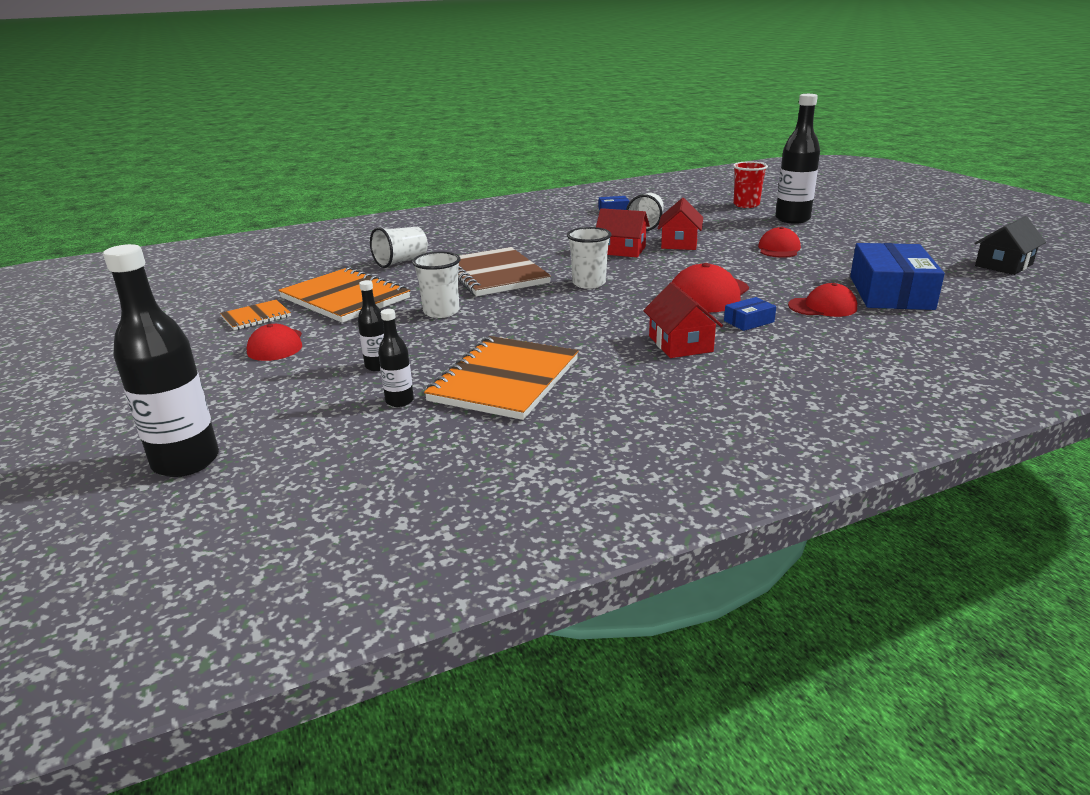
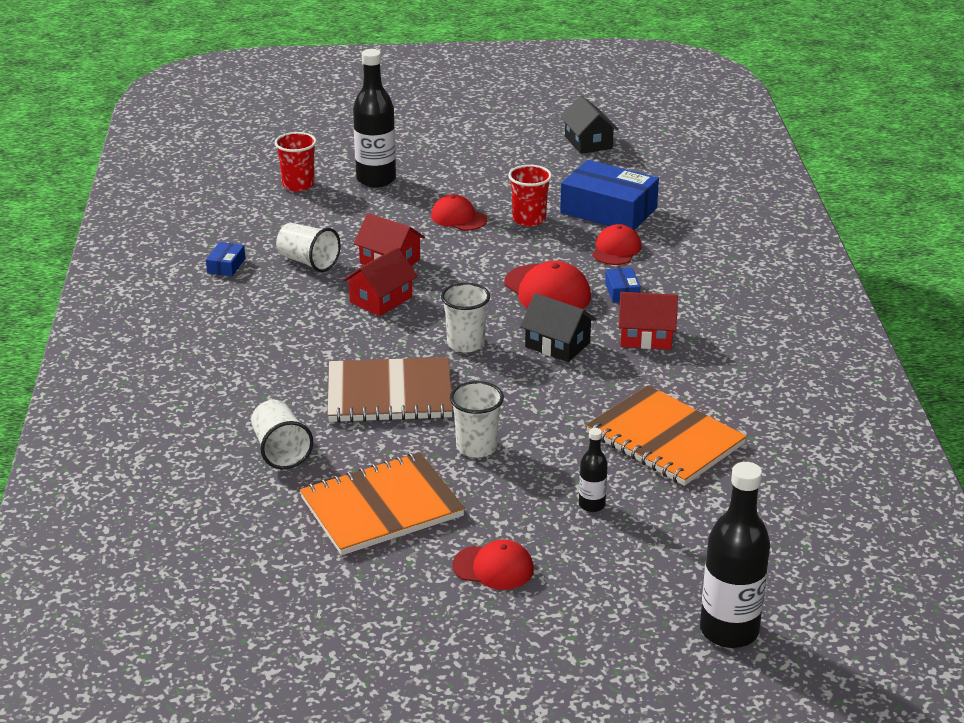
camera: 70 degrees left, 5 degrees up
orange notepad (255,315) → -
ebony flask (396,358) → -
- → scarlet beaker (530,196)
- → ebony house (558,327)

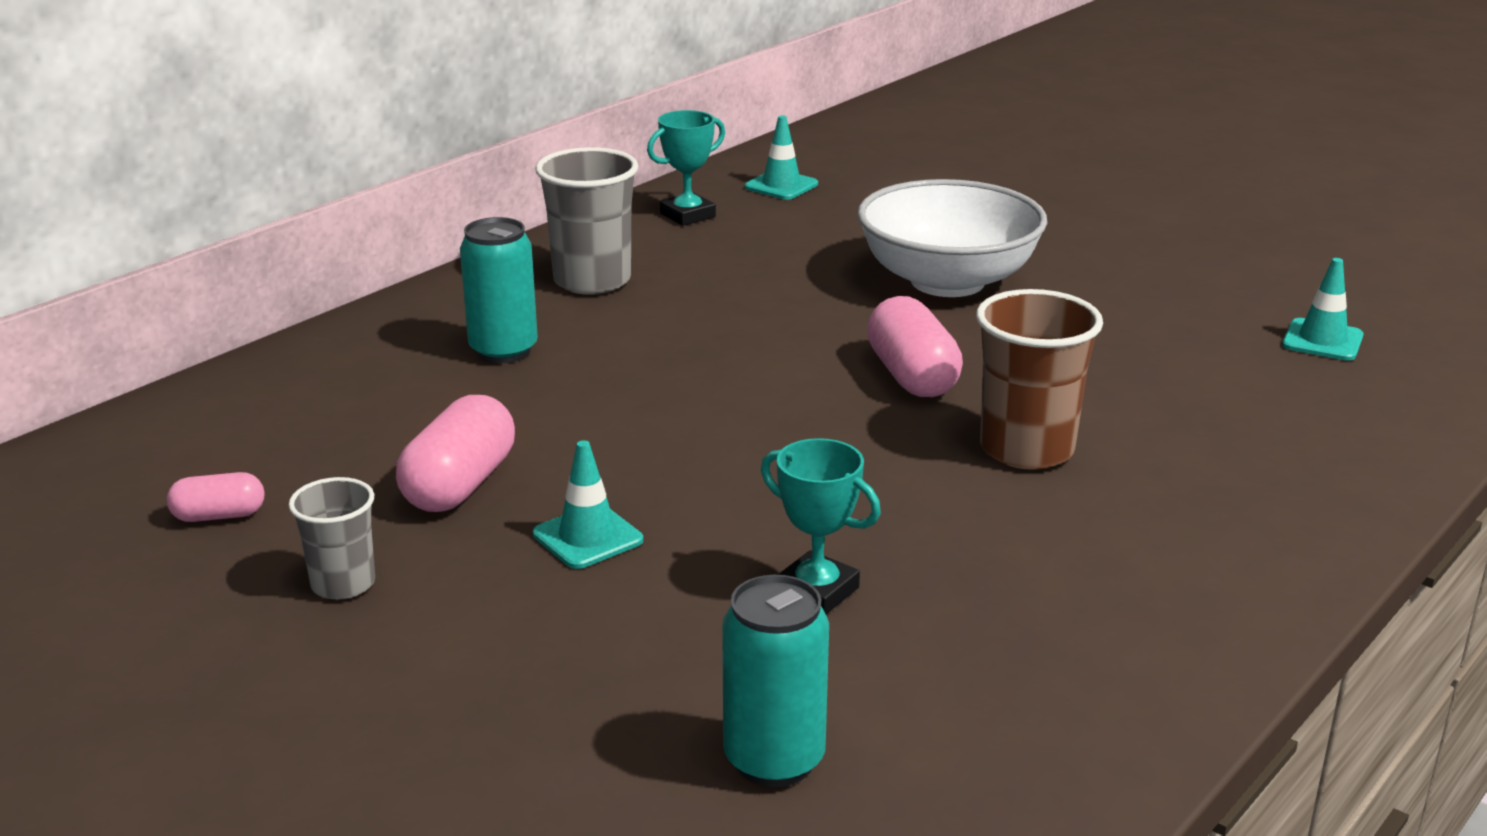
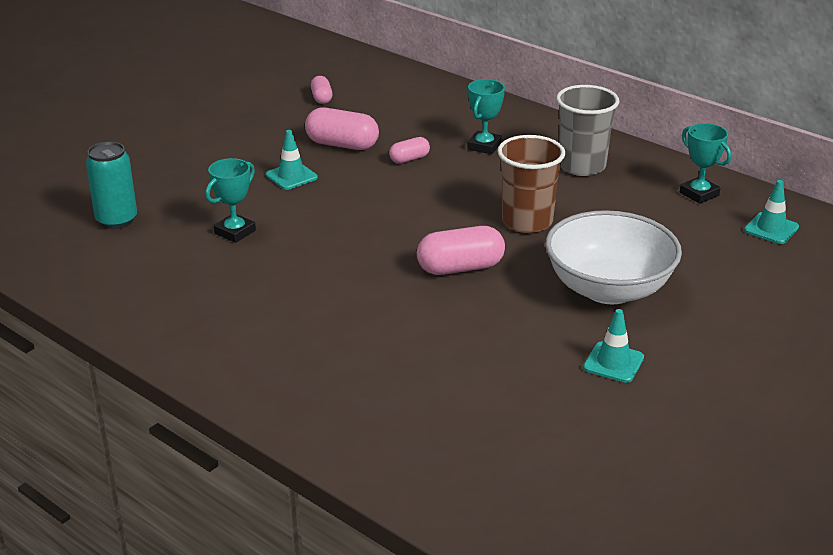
camera: 90 degrees right, 5 degrees up
aqua tin (499,290) → aqua prize cup (486,116)
aqua safety cone (1323,309) → aqua safety cone (613,346), shifted
brown beaker (1039,379) → brown beaker (531,184), shifted
ash-grey beaker (332,538) → -
- → rosy pill shape (409,150)

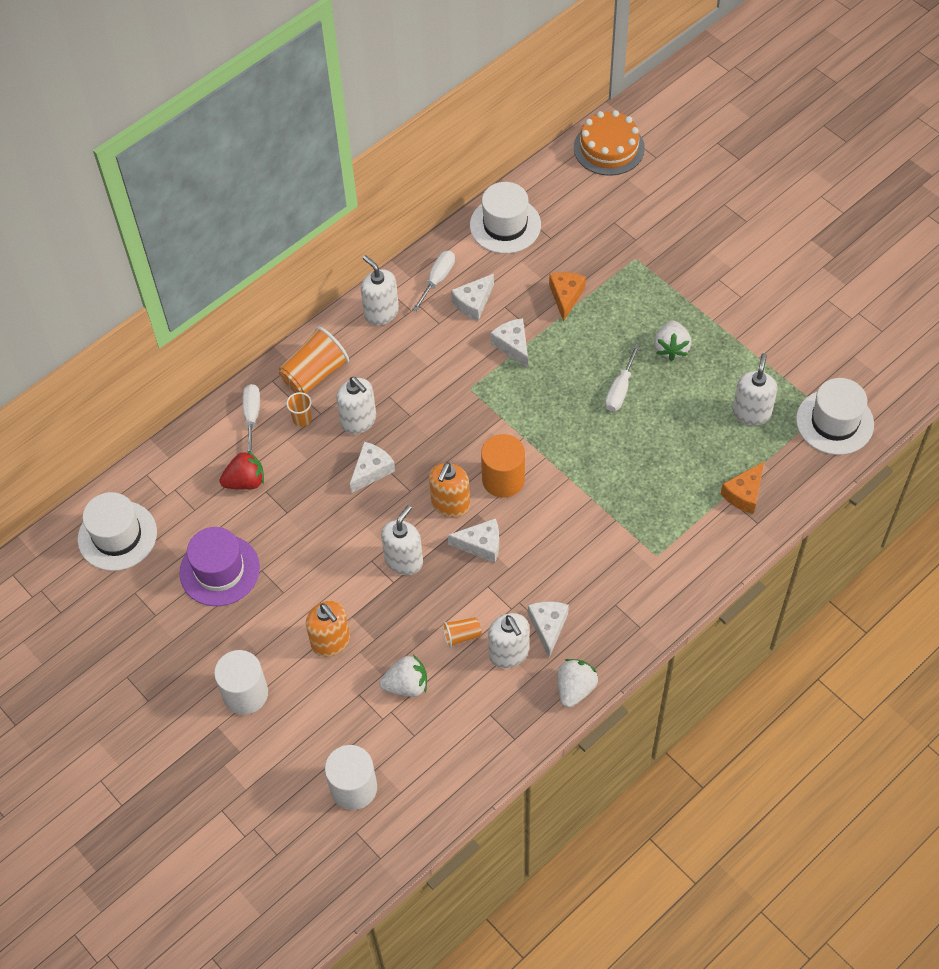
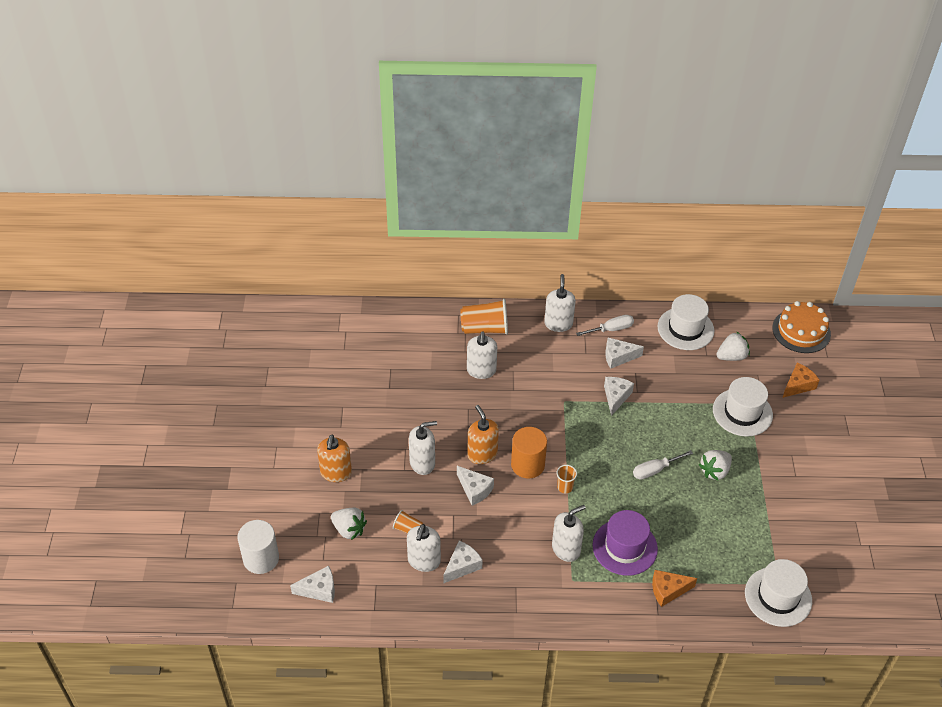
camera: 40 degrees right, 10 degrees down
orange cheese wedge (567,297) → orange cheese wedge (800,380), shifted
white pump bottle (755,389) → white pump bottle (569,533), shifted
white screwdriver (251,418) → -
orange beaker (299,409) → orange beaker (566,479), shifted
white cheese wedge (372,467) → white cheese wedge (312,584), shifted
scarlet toy strawberry (241,470) → -
orange pump bottle (449,490) → orange pump bottle (483,434), 90 degrees clockwise
white hat (117,531) → white hat (743,406), shifted
violet hat (219,566) → violet hat (625,543), shifted
white cylinder (241,682) → -
white toy strawberry (578,683) → white toy strawberry (733,346), shifted

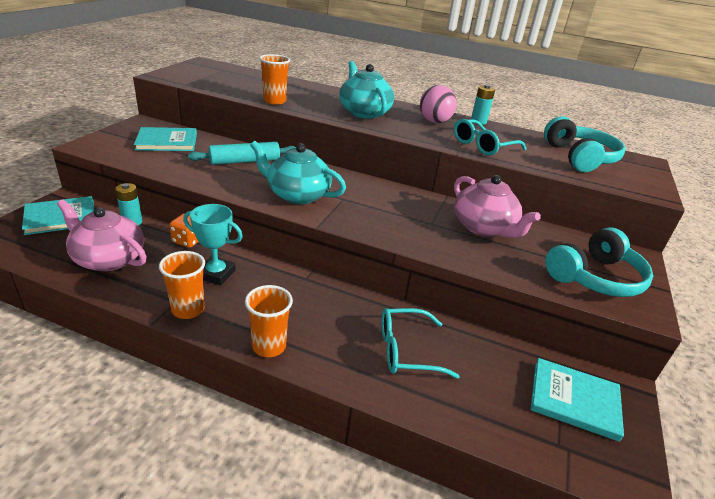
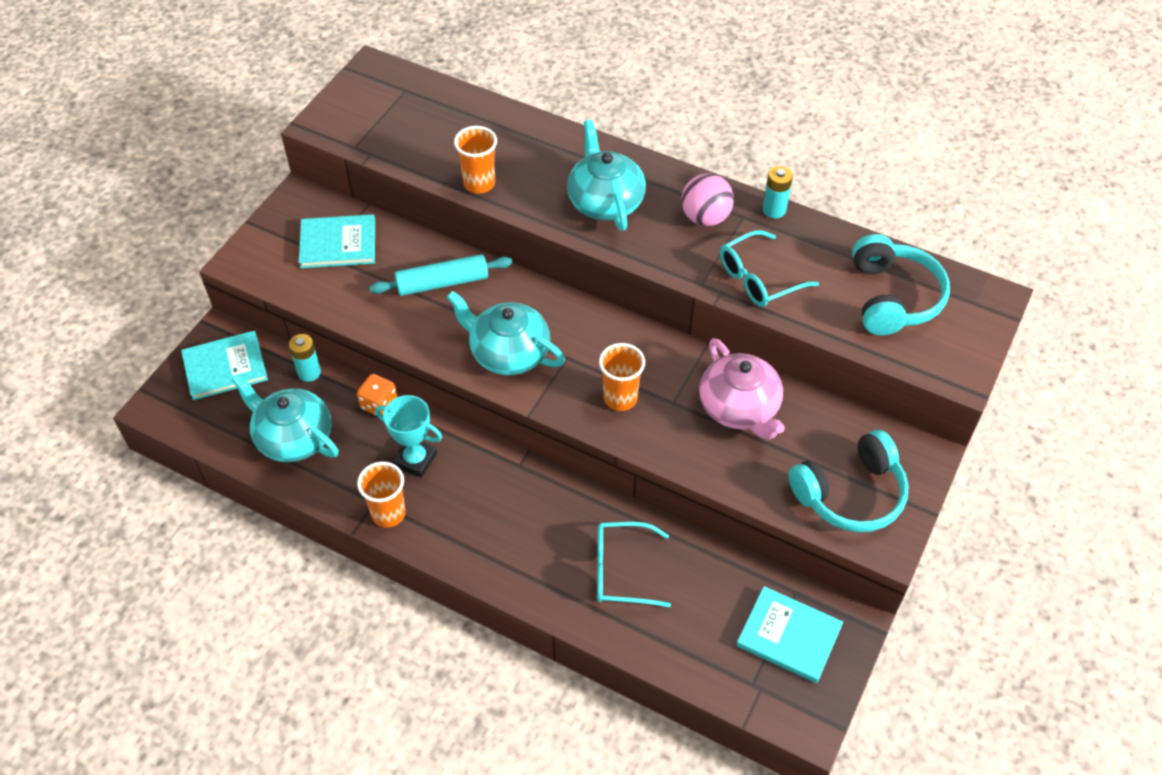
camera: 10 degrees right, 20 degrees up
rosy tea pot (102,235) → aqua tea pot (285,418)
orange beaker (269,321) → orange beaker (622,377), shifted

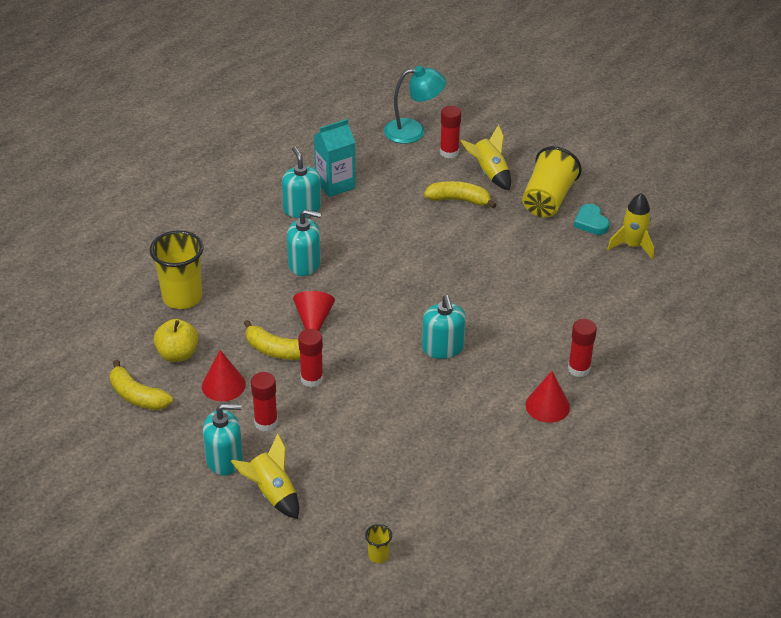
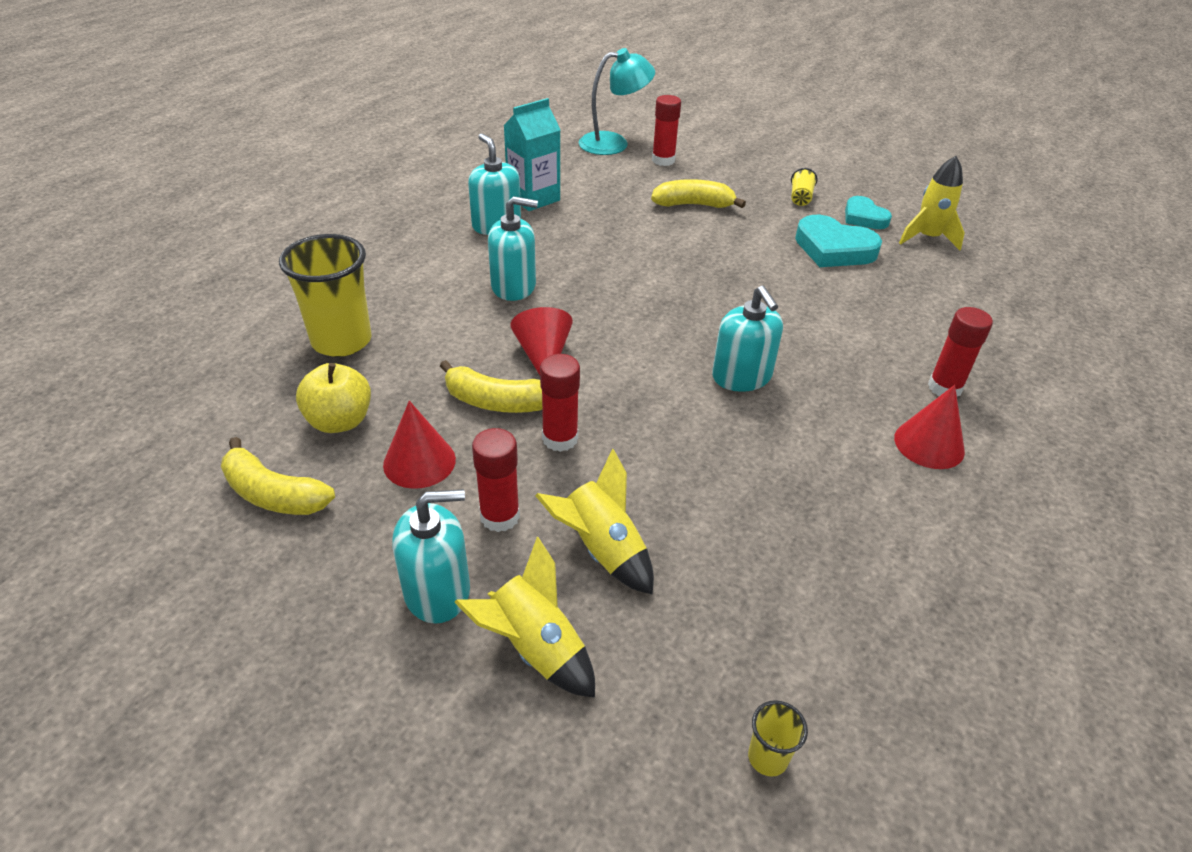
camera: 10 degrees left, 0 degrees up
bright yellow rocket (486,157) → bright yellow rocket (594,521), shifted
bright yellow beaker (552,181) → bright yellow beaker (804,187), x0.43
- → aqua heart (838,241)

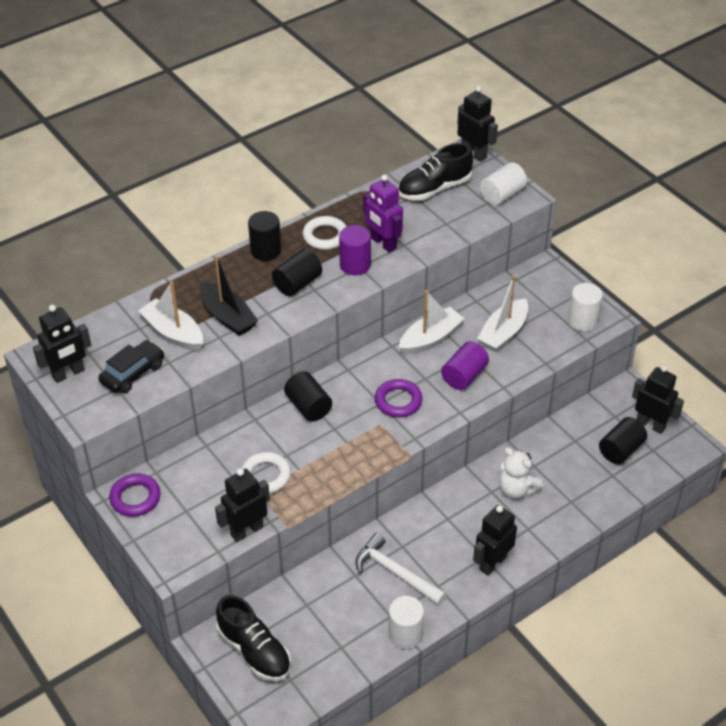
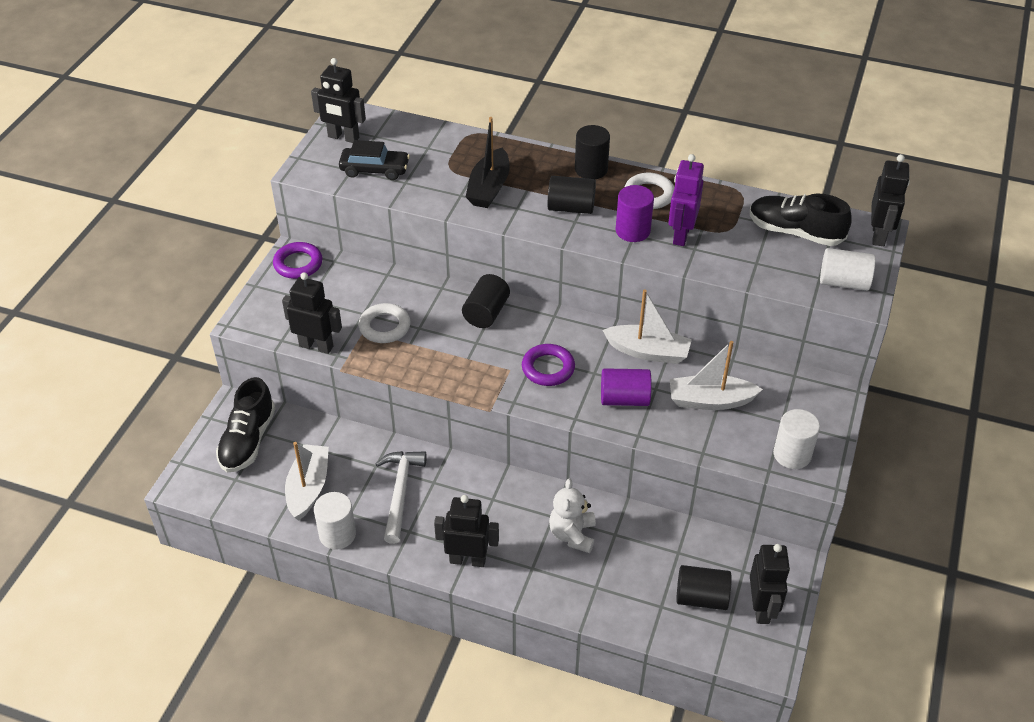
camera: 55 degrees right, 0 degrees up
white boat (170,316) → white boat (307,481), shifted

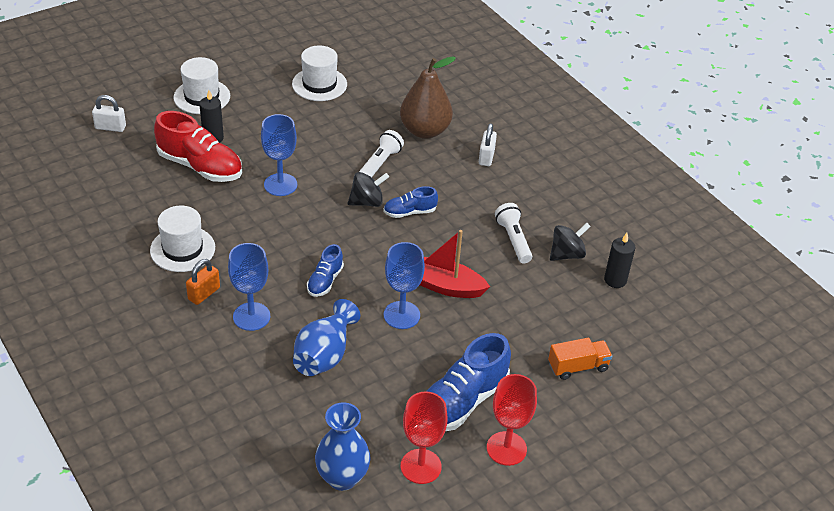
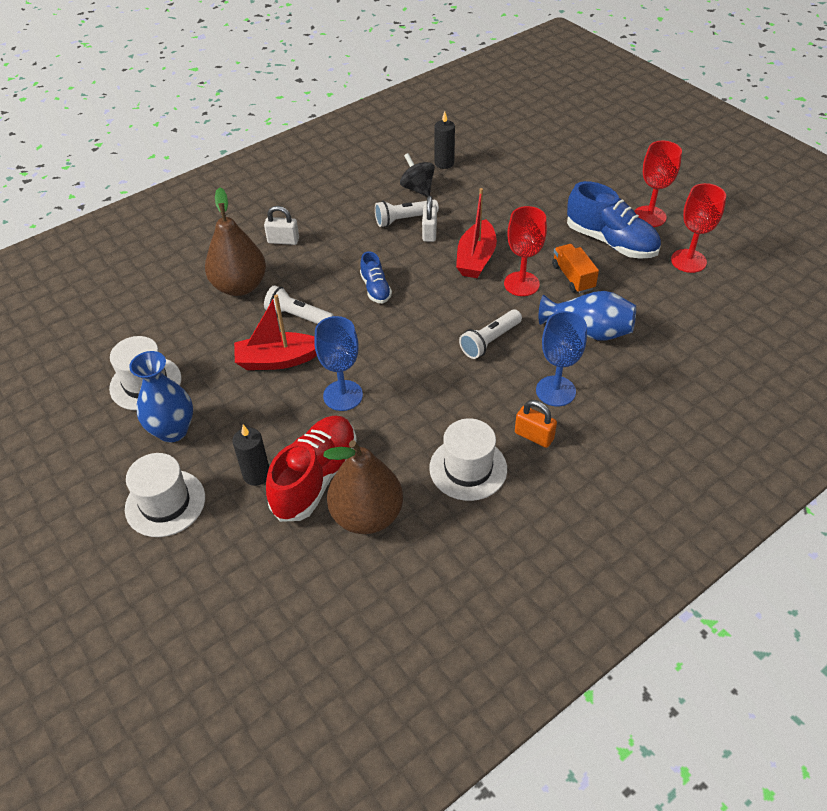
camera: 90 degrees left, 5 degrees up
white padlock (109,113) → white padlock (429,219), shifted
ebony spinning top (368,189) → -
cobalt wine glass (404,285) → scarlet wine glass (525,251)
cobalt sneaker (325,270) → white flashlight (490,334)
orange lorry (580,359) → orange lorry (575,268), shifted
cobalt vase (342,446) → cobalt vase (161,396), shifted
- → scarlet boat (275,332)
- → brown pear fruit (363,487)

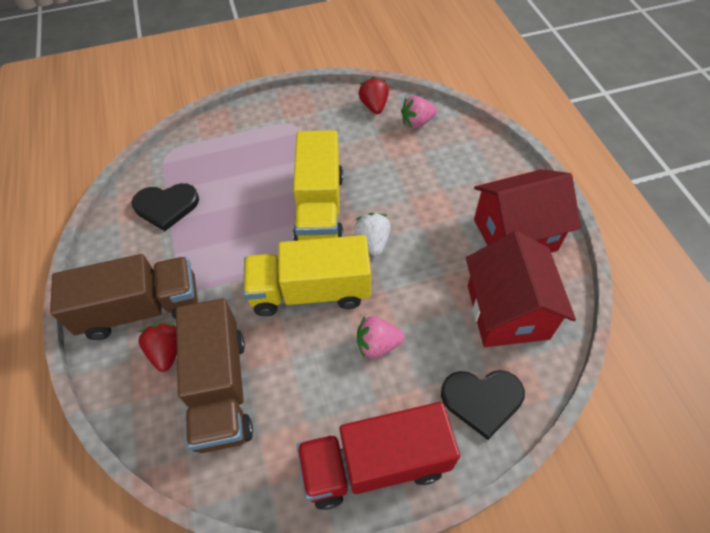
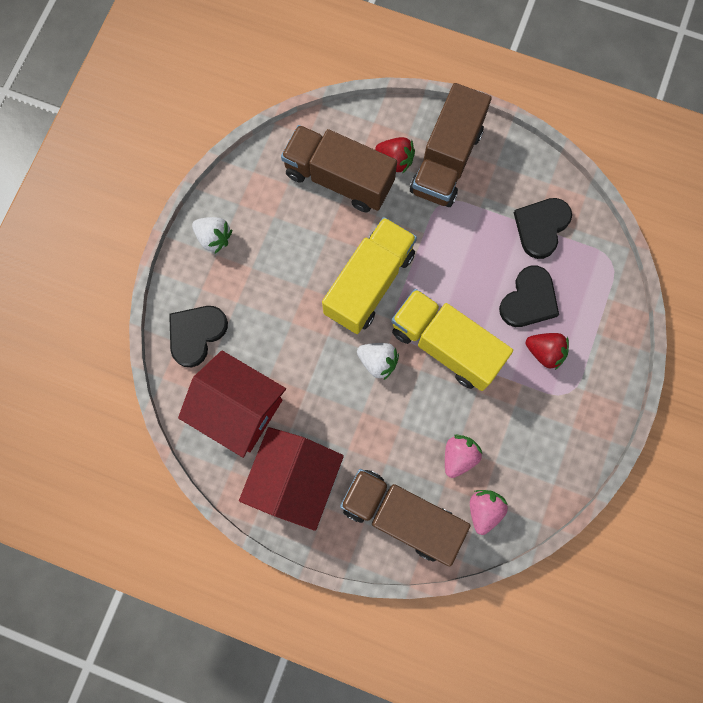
camera: 125 degrees right, 20 degrees up
scarlet toy strawberry (374,95) → scarlet toy strawberry (547,351), shifted
rosy toy strawberry (381,337) → rosy toy strawberry (463,456), shifted
scarlet lorry (378,456) → white toy strawberry (212,235)
- → ebony heart (529,296)
- → brown lorry (405,517)

